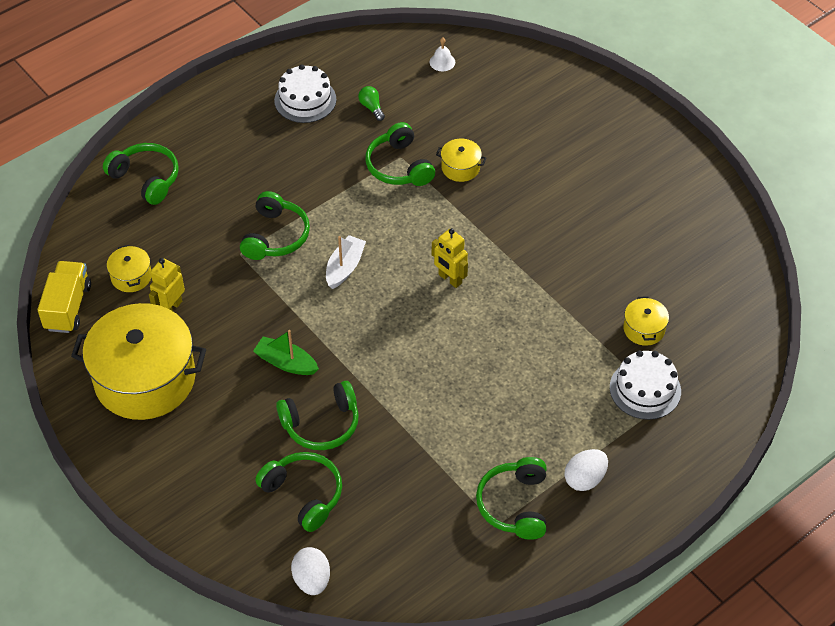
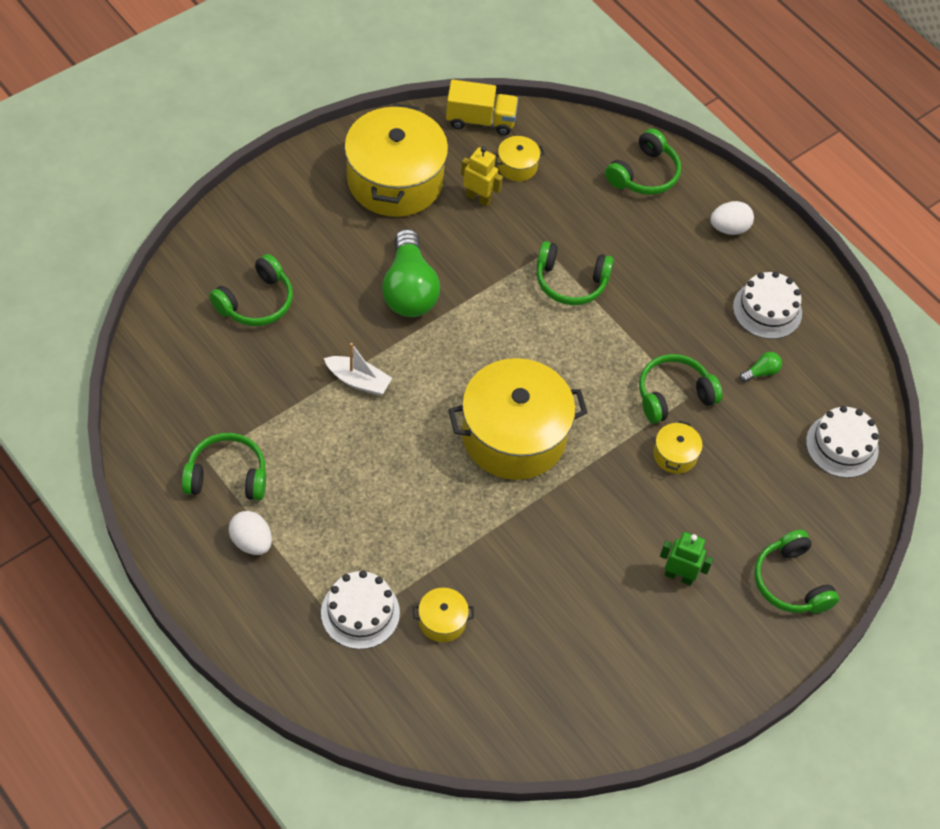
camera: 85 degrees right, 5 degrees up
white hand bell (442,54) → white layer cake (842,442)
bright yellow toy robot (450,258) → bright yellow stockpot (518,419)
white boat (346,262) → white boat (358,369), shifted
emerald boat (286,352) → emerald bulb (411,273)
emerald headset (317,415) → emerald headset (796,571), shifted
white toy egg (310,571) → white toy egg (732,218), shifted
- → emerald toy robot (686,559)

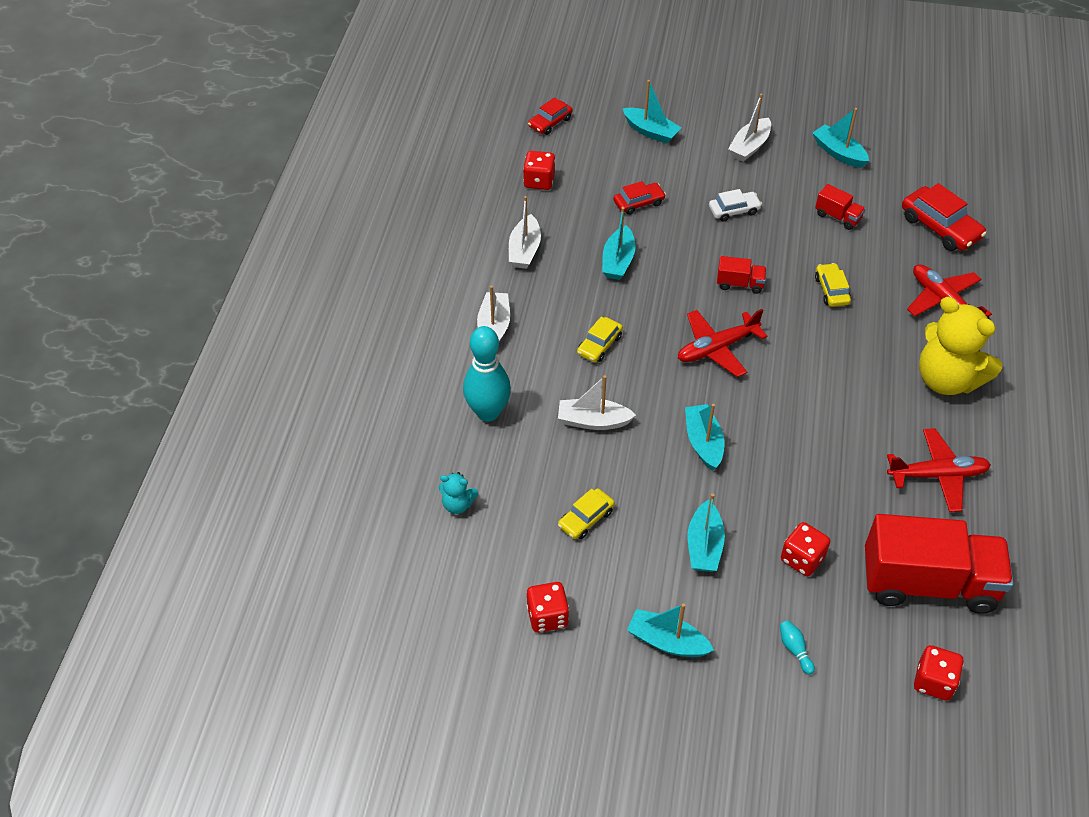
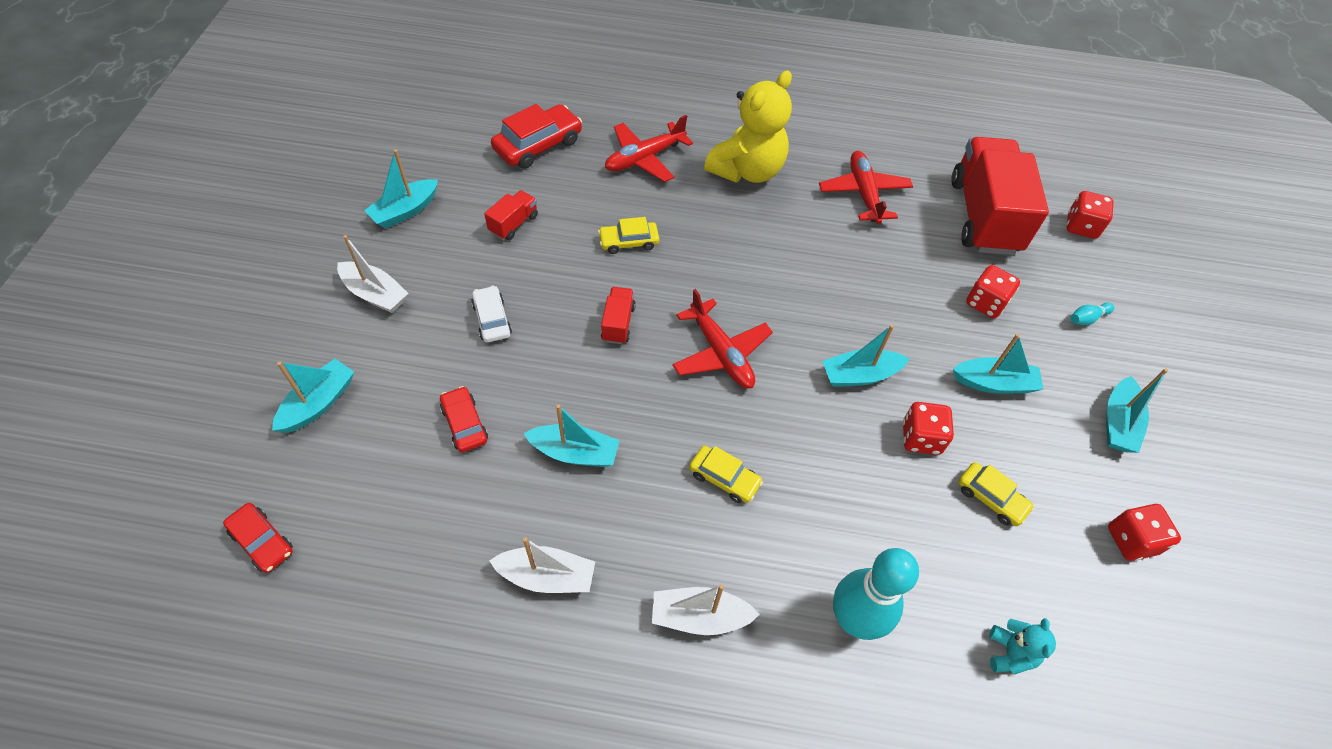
camera: 95 degrees left, 5 degrees up
scarlet game die (539,170) → scarlet game die (928,428), shifted
white boat (597,402) → -

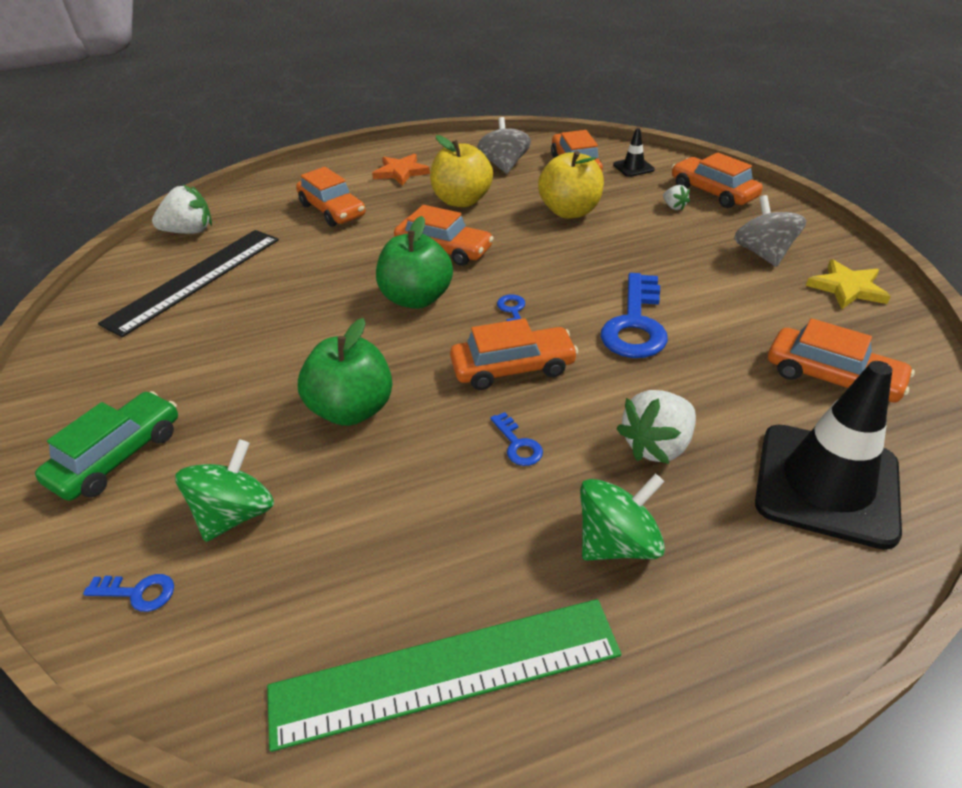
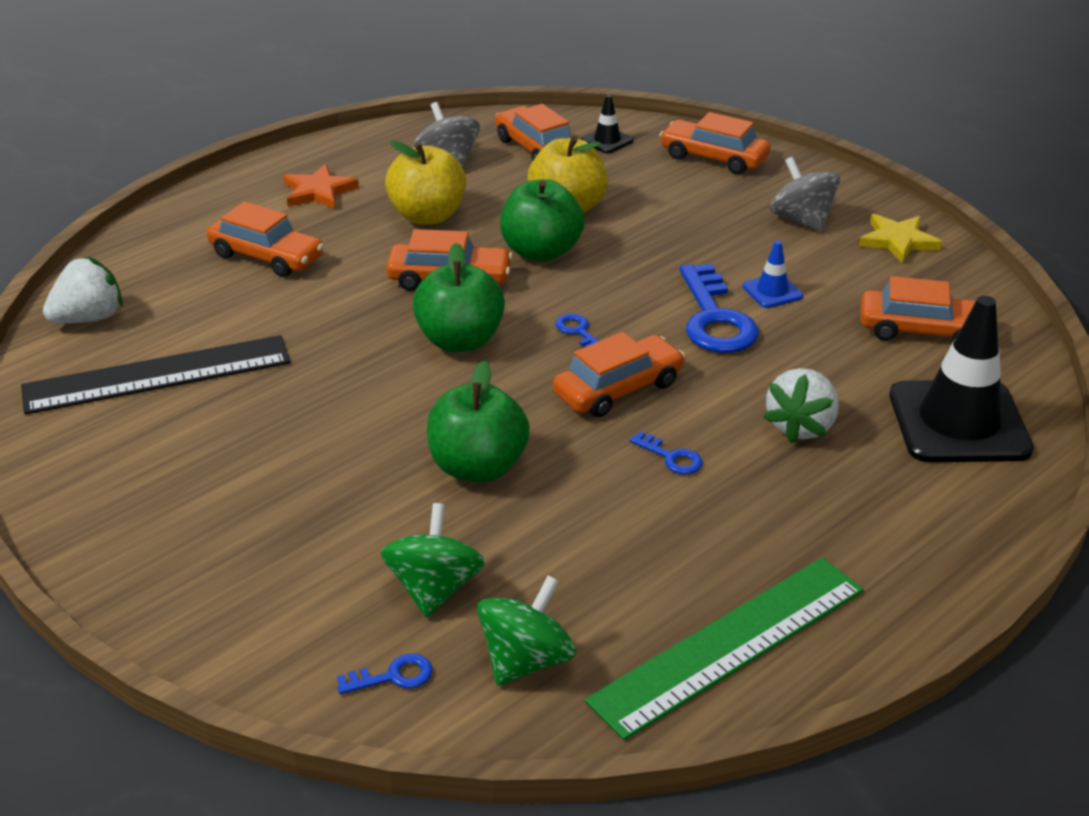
camera: 25 degrees left, 5 degrees down
white toy strawberry (676,197) → -
ebony ruler (188,283) → ebony ruler (155,375), 60 degrees clockwise
emerald automobile (106,446) → -
emerald spinning top (622,517) → emerald spinning top (526,630), shifted
- → emerald apple (542,220)
- → cobalt safety cone (772,274)

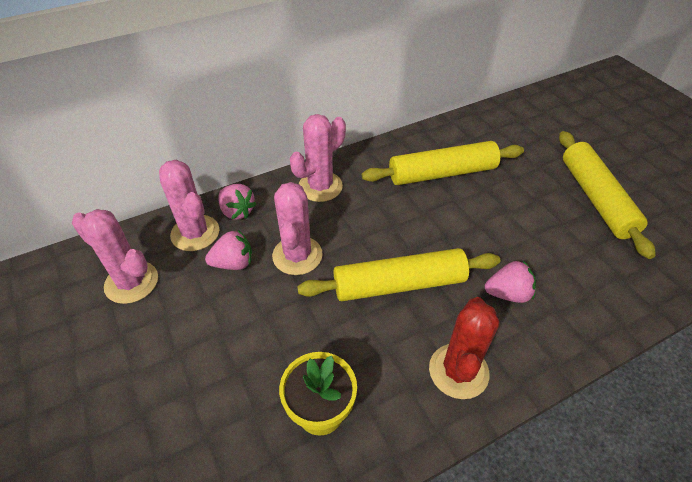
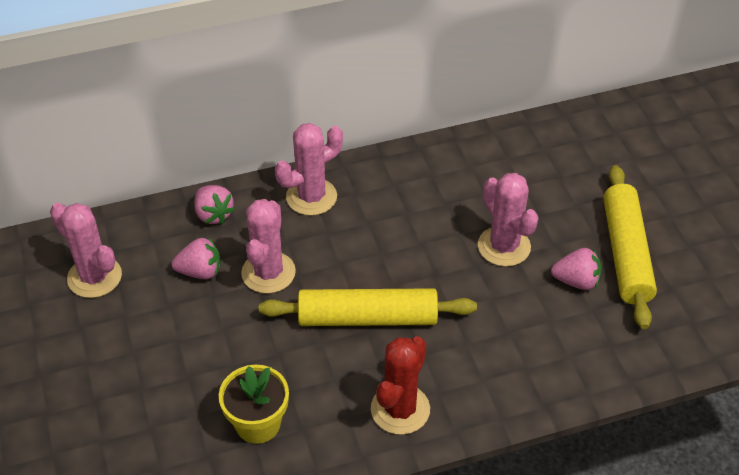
camera: 10 degrees right, 0 degrees up
bright yellow pastry roller (443,163) → -
rosy saguaro cactus (189,205) → rosy saguaro cactus (508,220), shifted
rosy toy strawberry (510,282) → rosy toy strawberry (576,269), shifted

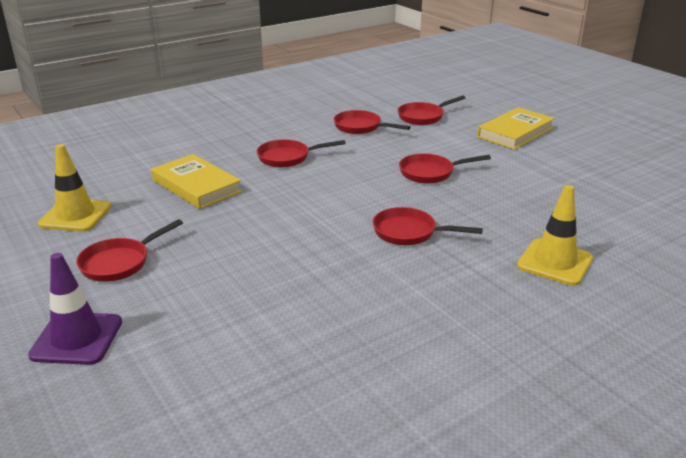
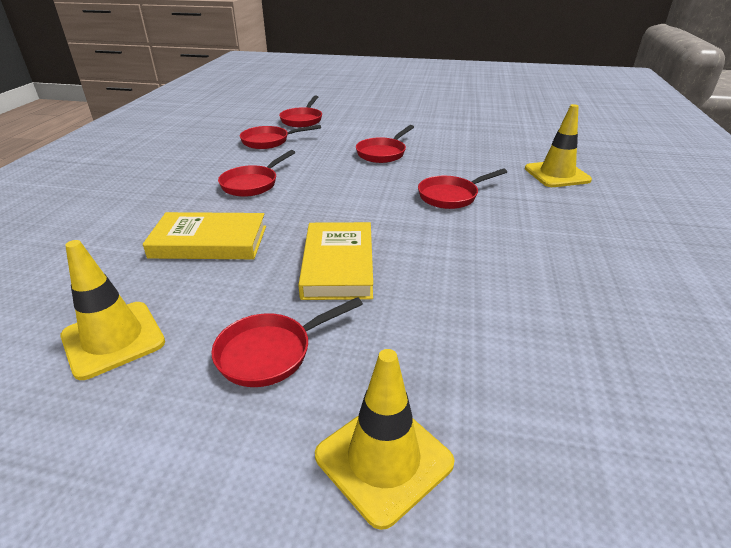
camera: 45 degrees left, 5 degrees up
bright yellow book (516,128) → bright yellow book (335,261), shifted
scarlet skillet (129,250) → scarlet skillet (287,342), 60 degrees clockwise
violet safety cone (75,309) → bright yellow safety cone (385,439)

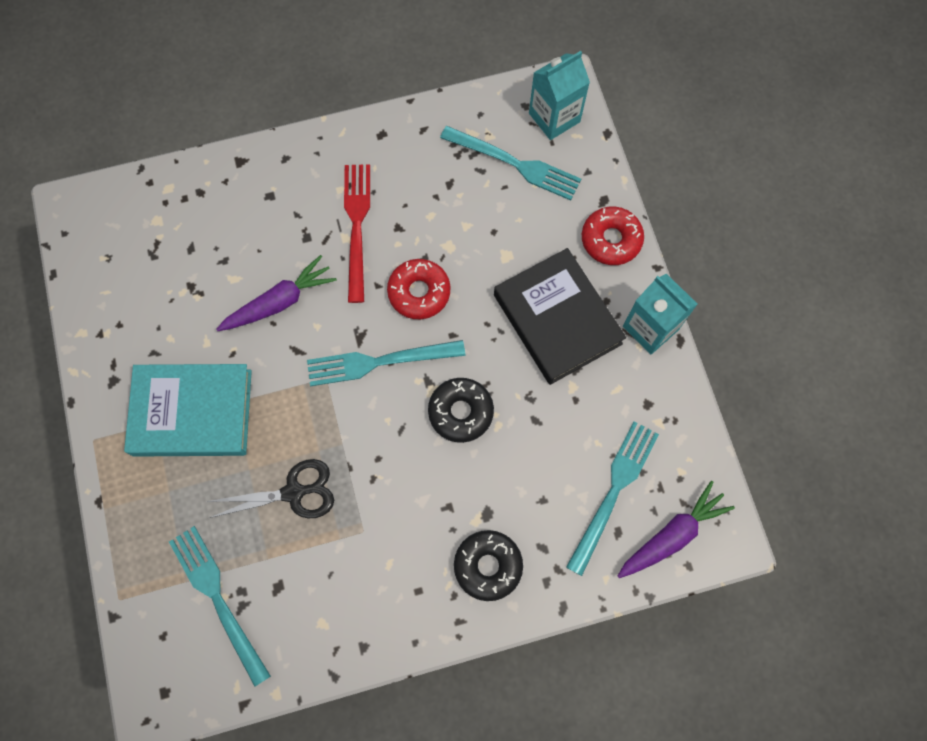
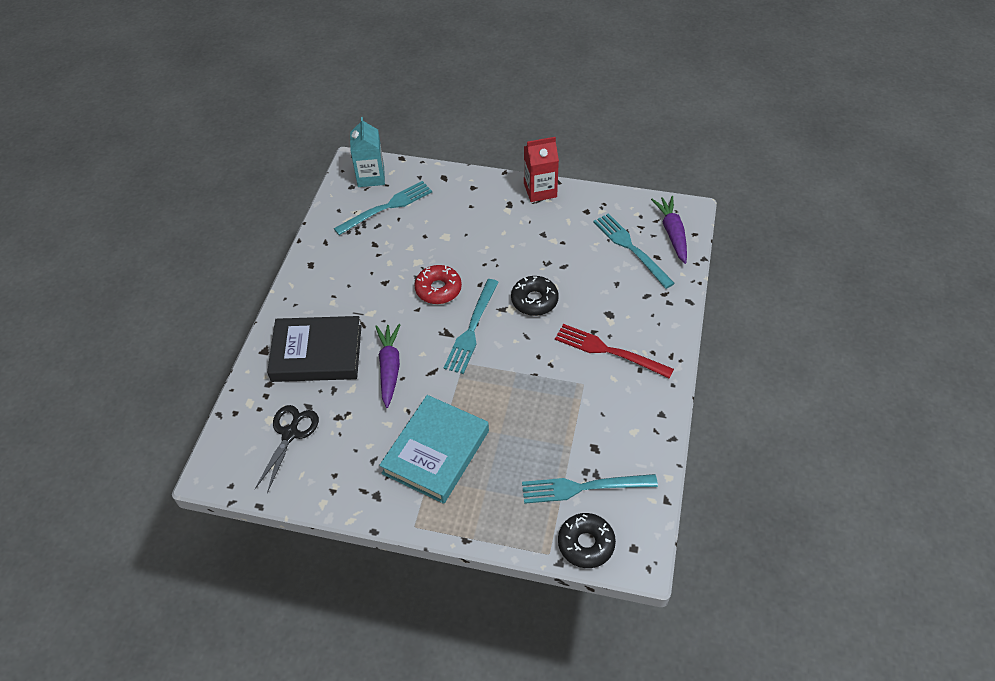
camera: 60 degrees left, 20 degrees down
scarlet table fork (357,233) → scarlet table fork (614,351), shifted
scarlet donut (613,236) → -
ebony book (560,316) → ebony book (314,349), shifted
aqua juice carton (660,314) → scarlet juice carton (541,169)
ebony shears (270,488) → ebony shears (287,449), shifted
ebony donut (488,565) → ebony donut (587,540), shifted

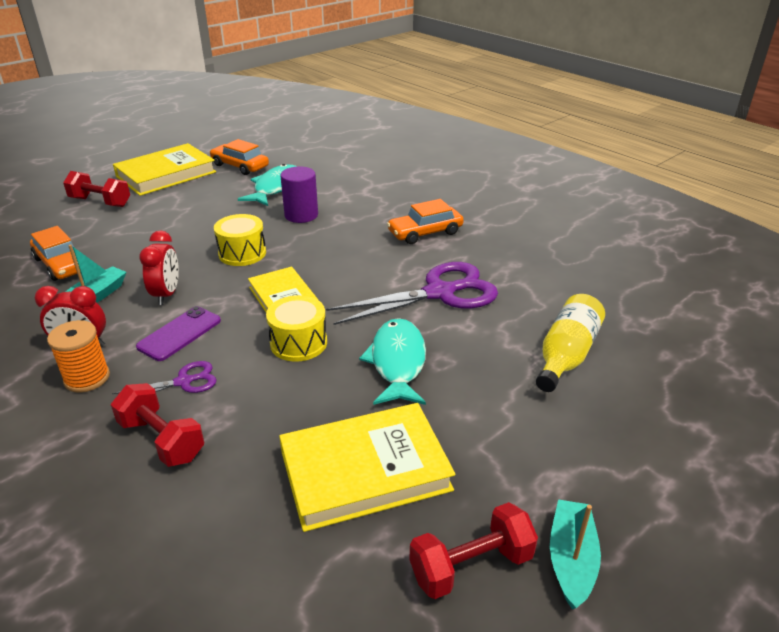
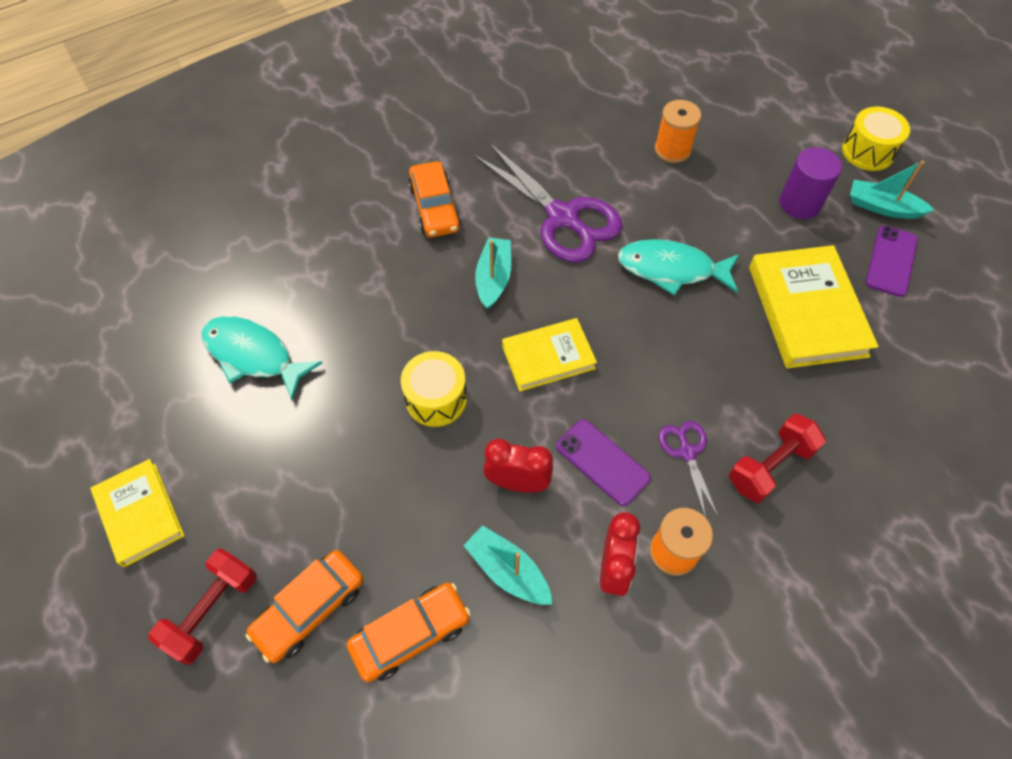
camera: 80 degrees left, 25 degrees up
orange automobile (239,157) → orange automobile (304,606), shifted
bright yellow book (164,169) → bright yellow book (138,513), x0.63
violet cylinder (299,194) → violet cylinder (810,183), shifted
violet shears (412,293) → violet shears (547,203), 150 degrees clockwise
bright yellow flask (570,343) → orange spool (678,131)
bright yellow snare drum (296,328) → bright yellow snare drum (876,138), shifted
scarlet dumbbell (473,550) → violet phone (892,261)
- → aqua boat (493,273)

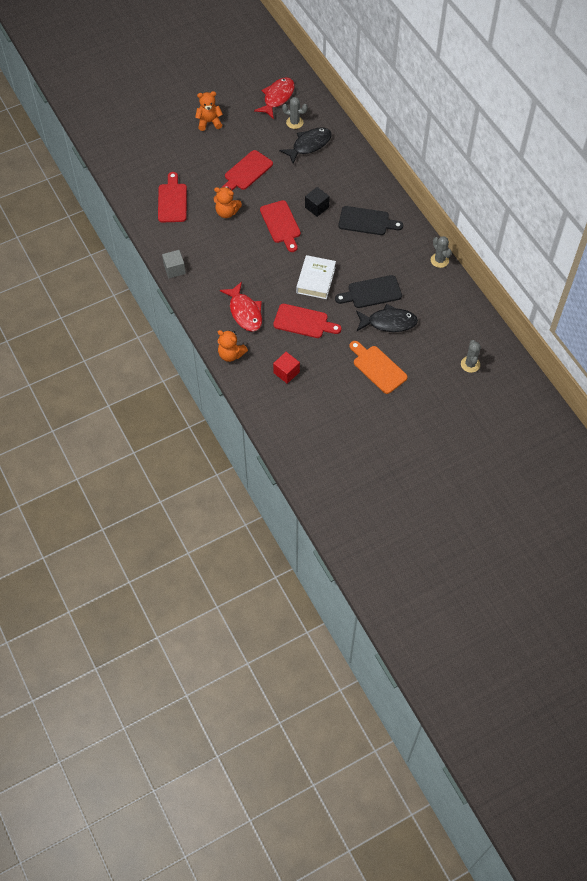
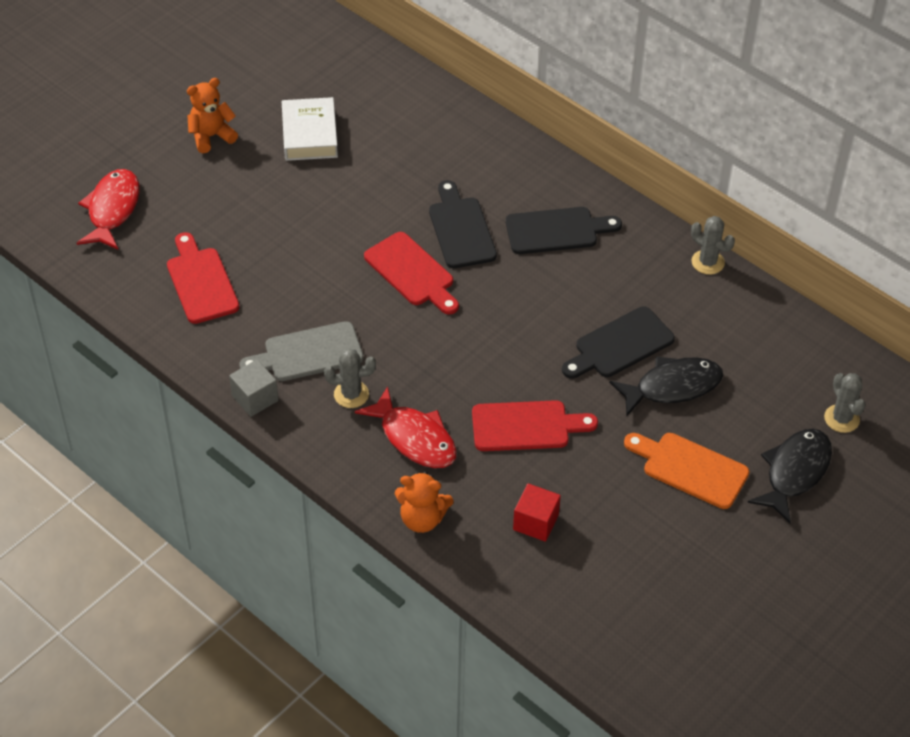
camera: 20 degrees left, 10 degrees down
scarlet toy fish (274,98) → scarlet toy fish (108,209), shifted
ash-grey saguaro cactus (295,113) → ash-grey saguaro cactus (350,378), shifted
ebony toy fish (305,145) → ebony toy fish (790,475), shifted
scarlet bread board (247,170) → -
orange stuffed bear (228,202) → -
ebony block (317,202) → ebony bread board (463,224)
white book (316,277) → white book (310,129), shifted
- → ash-grey bread board (301,351)

